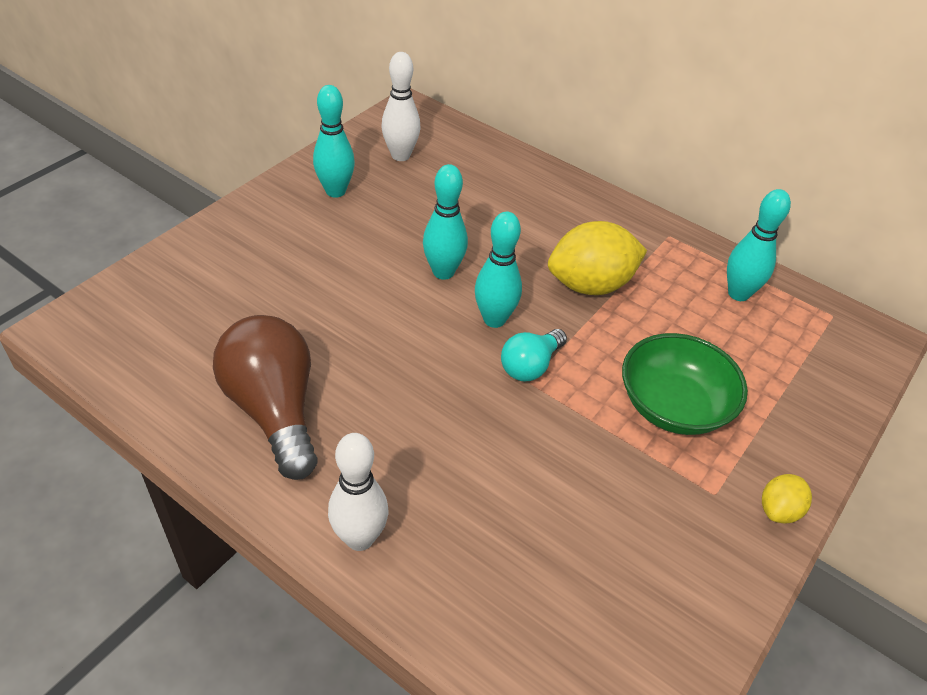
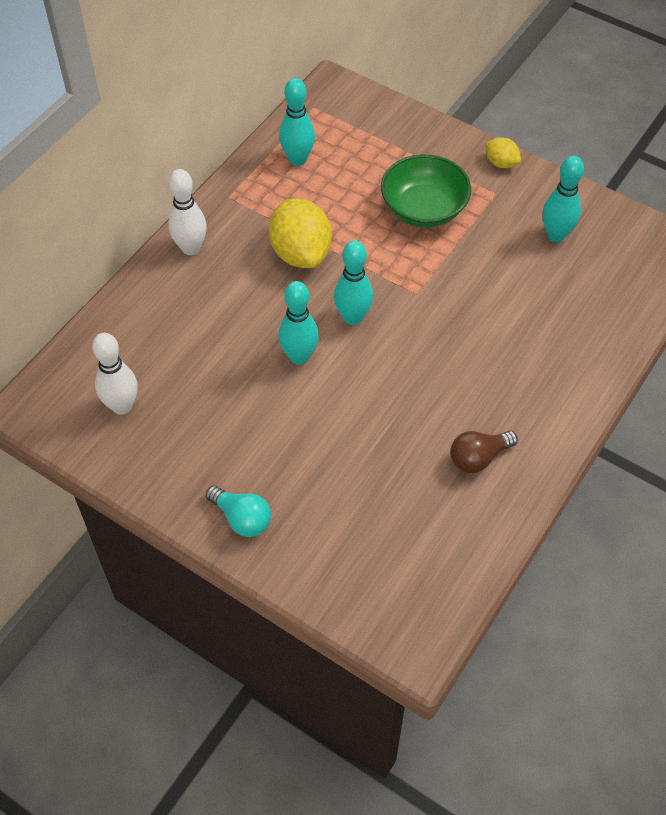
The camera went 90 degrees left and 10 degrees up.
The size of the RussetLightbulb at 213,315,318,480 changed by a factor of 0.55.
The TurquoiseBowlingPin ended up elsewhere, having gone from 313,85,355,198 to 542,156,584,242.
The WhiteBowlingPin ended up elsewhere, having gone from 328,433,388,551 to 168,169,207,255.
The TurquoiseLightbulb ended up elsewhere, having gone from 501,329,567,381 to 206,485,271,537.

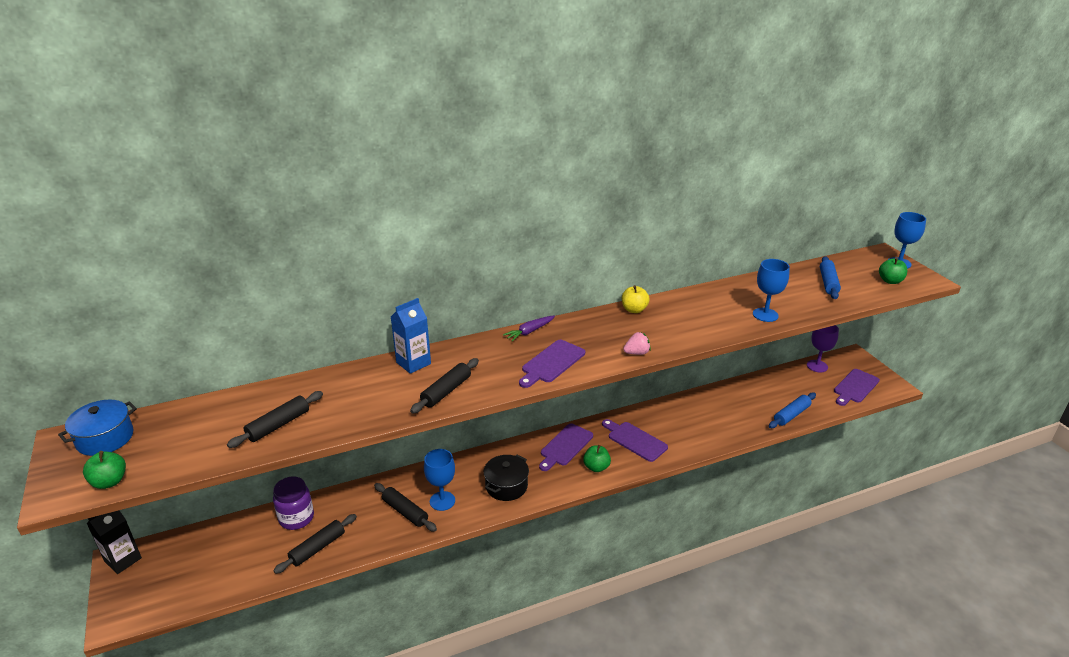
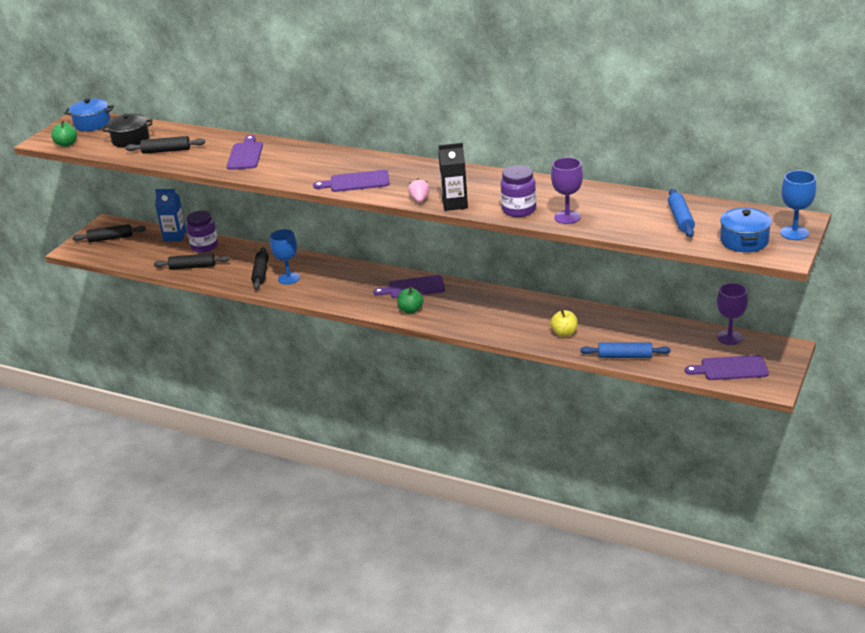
The camera went 50 degrees right and 0 degrees up.
The BlackMilkCarton ended up elsewhere, having gone from 87,510,142,574 to 439,143,468,211.
The RoyalBlueMilkCarton ended up elsewhere, having gone from 391,298,431,374 to 155,189,187,241.
The BlackDoughRoller ended up elsewhere, having gone from 410,358,479,414 to 73,224,146,242.
The BlackPot ended up elsewhere, having gone from 484,455,529,501 to 102,114,152,148.
The second view lost the PurpleToyCarrot at 503,316,555,342.
The PurpleCuttingBoard ended up elsewhere, having gone from 602,419,668,462 to 227,135,263,170.
The BrightYellowAppleFruit ended up elsewhere, having gone from 622,285,650,313 to 550,309,578,337.
The PinkStrawberry at 623,332,651,355 ended up facing another way, 120 degrees counterclockwise from before.
What was the RoyalBlueChalice at 753,259,790,322 turned into the PurpleChalice at 551,157,583,224.
The RoyalBlueDoughRoller at 820,256,841,299 ended up facing another way, 60 degrees counterclockwise from before.
Where the EmeraldAppleFruit stood at 879,258,907,284, the RoyalBluePot came to stand at 720,208,772,252.
The second view gained the PurpleJar at 501,165,536,217.

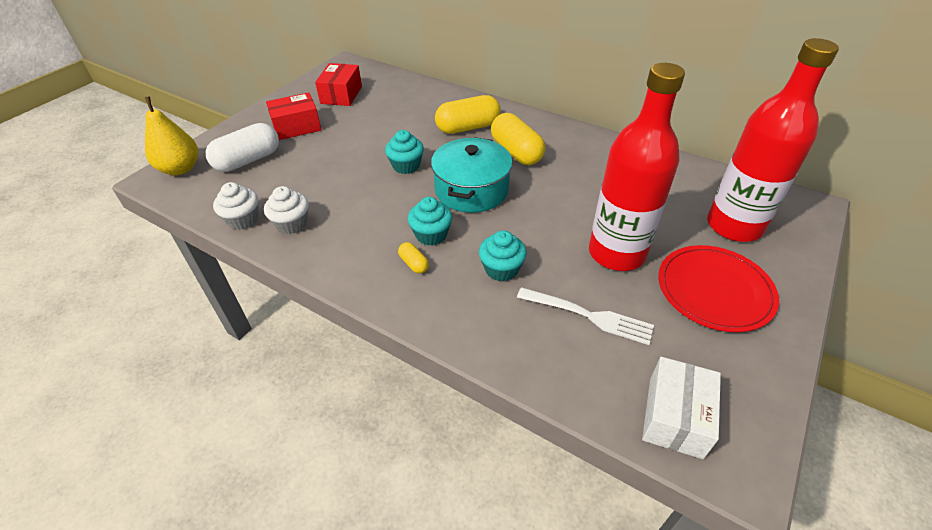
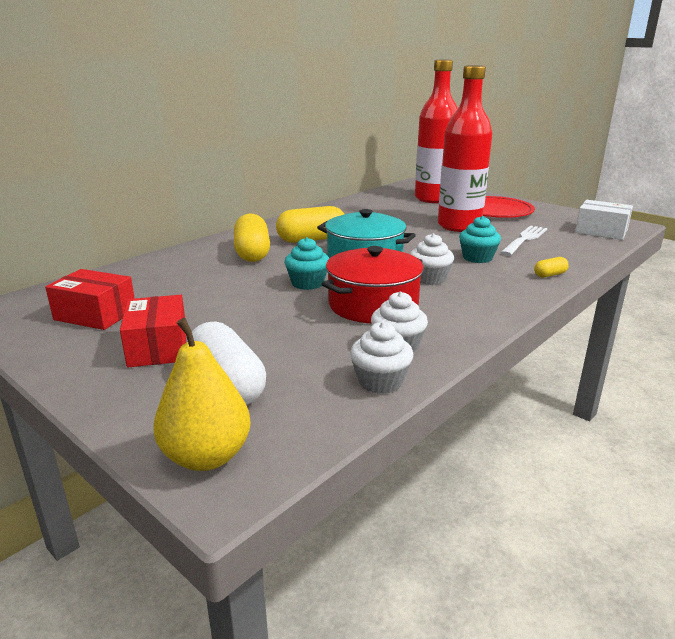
The camera went 80 degrees left and 20 degrees down.
The BrightYellowCapsule ended up elsewhere, having gone from 398,242,429,274 to 534,257,569,278.
What was the TurquoiseFairyCake at 408,197,452,245 turned into the WhiteFairyCake at 410,233,454,285.
The second view gained the ScarletPot at 322,246,424,323.

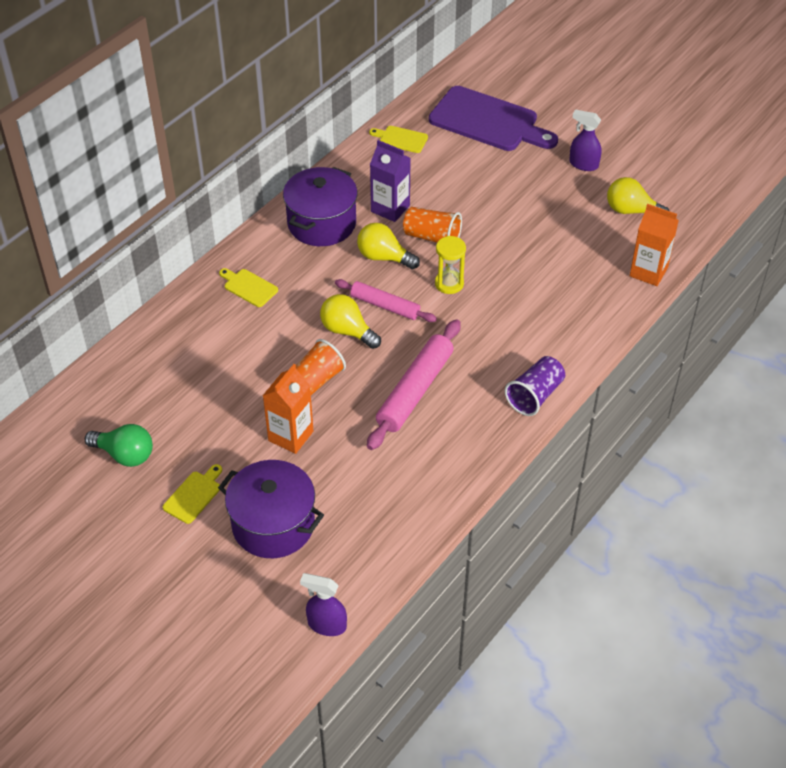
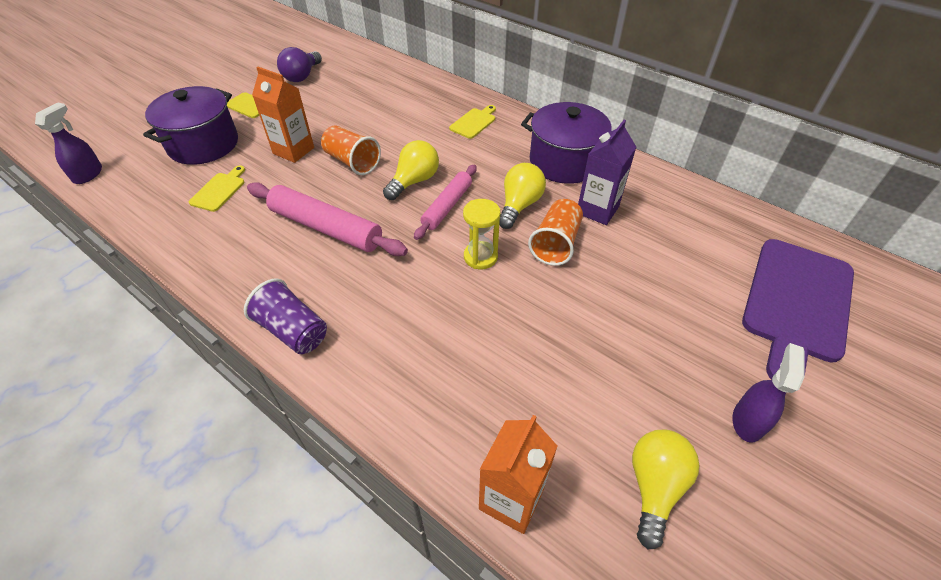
The camera went 90 degrees right and 0 degrees up.
What was the EmeraldLightbulb at 85,424,153,467 turned into the PurpleLightbulb at 277,47,322,82.
The BrightYellowCuttingBoard ended up elsewhere, having gone from 369,126,428,153 to 188,165,245,212.

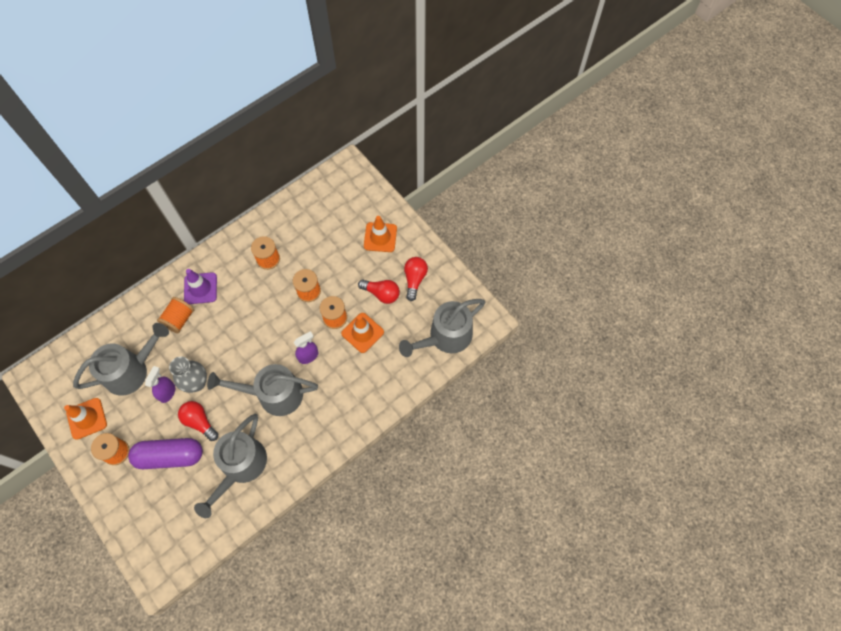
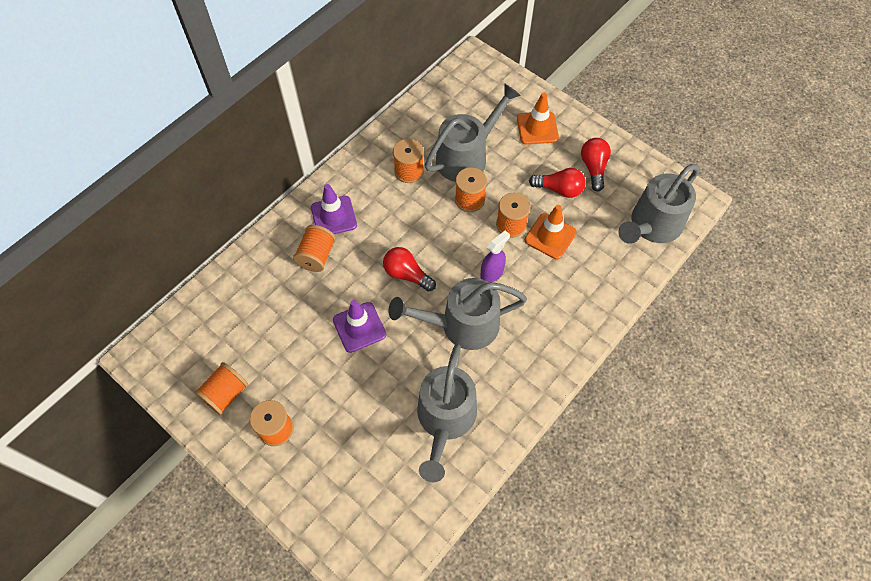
The camera went 10 degrees left and 5 degrees down.
Where the OrangeColouredSafetyCone stood at 64,398,107,440, the OrangeColouredReelOfThread came to stand at 194,362,248,415.
The GrayWateringCan ended up elsewhere, having gone from 73,323,169,395 to 425,83,521,182.
The second view lost the PurpleCapsule at 128,438,203,469.
The second view lost the PurpleSprayBottle at 145,366,175,403.
Where the GrayVase stood at 169,356,207,393, the PurpleSafetyCone came to stand at 333,300,386,353.
The ScarletLightbulb ended up elsewhere, having gone from 178,401,218,441 to 383,247,436,292.

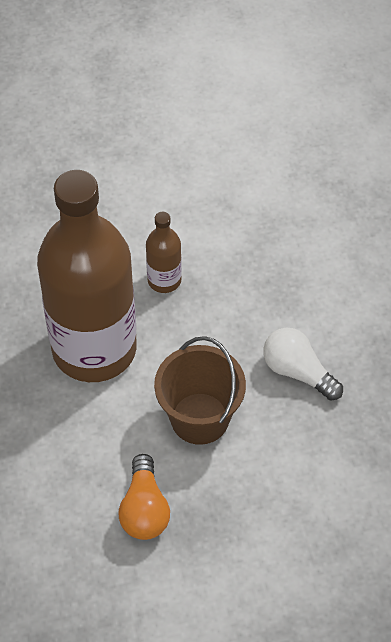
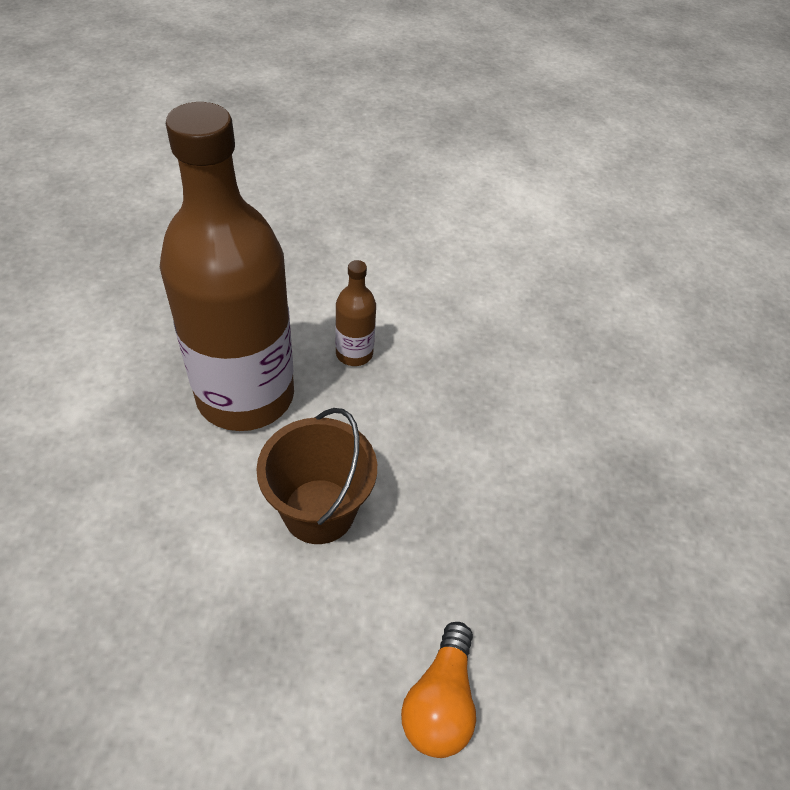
The camera went 15 degrees right and 5 degrees down.
The OrangeColouredLightbulb ended up elsewhere, having gone from 119,454,170,540 to 401,622,476,758.
The second view lost the WhiteLightbulb at 263,328,343,401.

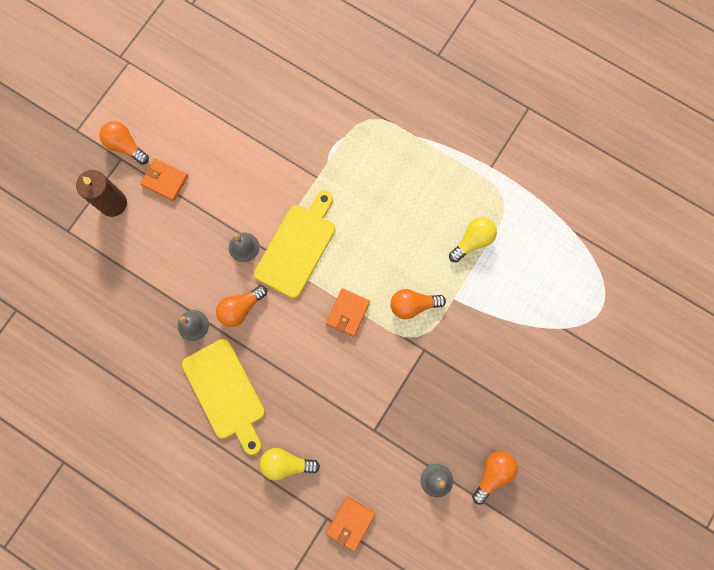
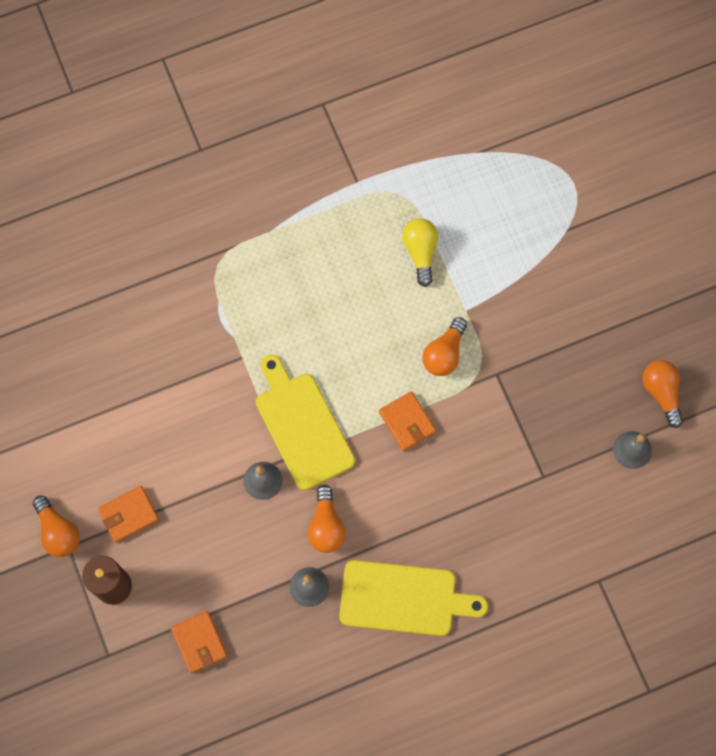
The camera went 55 degrees left and 5 degrees down.
The OrangeColouredLightbulb at 99,121,149,165 ended up facing another way, 105 degrees counterclockwise from before.
The second view lost the BrightYellowLightbulb at 260,448,320,480.
The OrangeColouredWallet ended up elsewhere, having gone from 326,496,375,551 to 171,611,227,674.

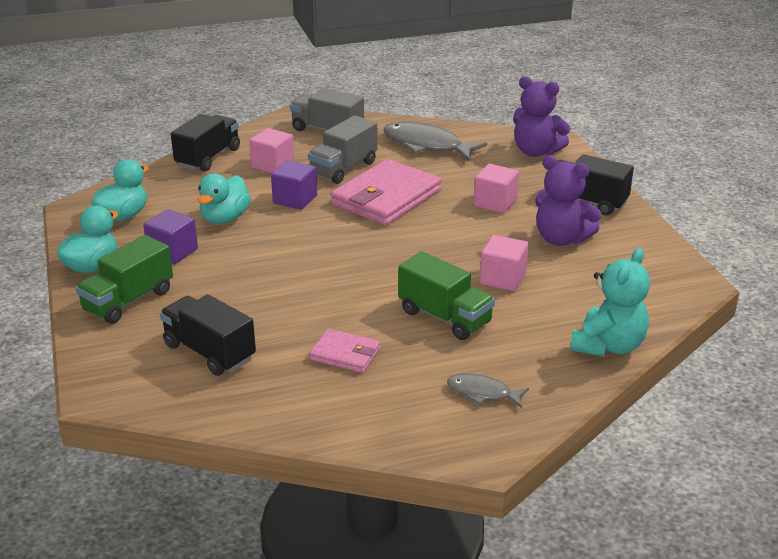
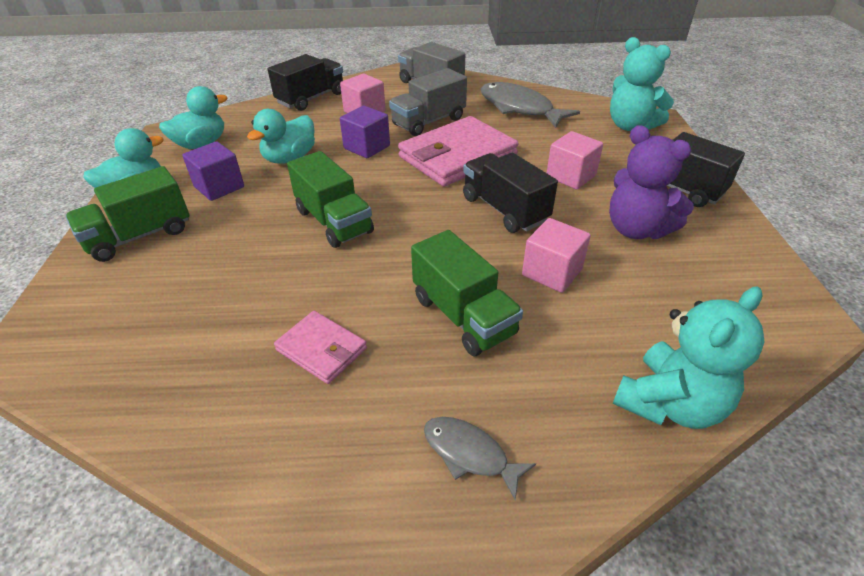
The camera went 15 degrees right and 10 degrees up.
The BlackTruck ended up elsewhere, having gone from 160,294,256,376 to 463,153,558,233.
What was the PurpleTeddyBear at 513,76,571,157 turned into the TurquoiseTeddyBear at 610,37,674,131.
The second view gained the EmeraldTruck at 287,151,374,248.

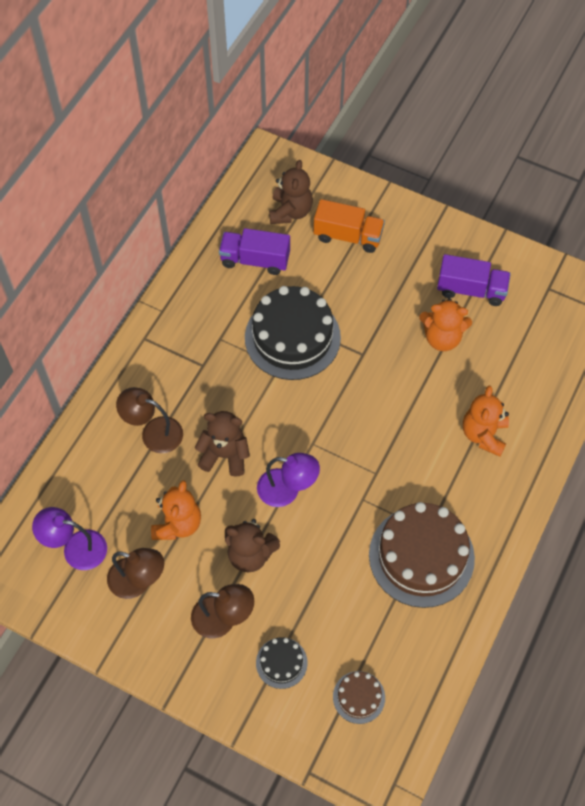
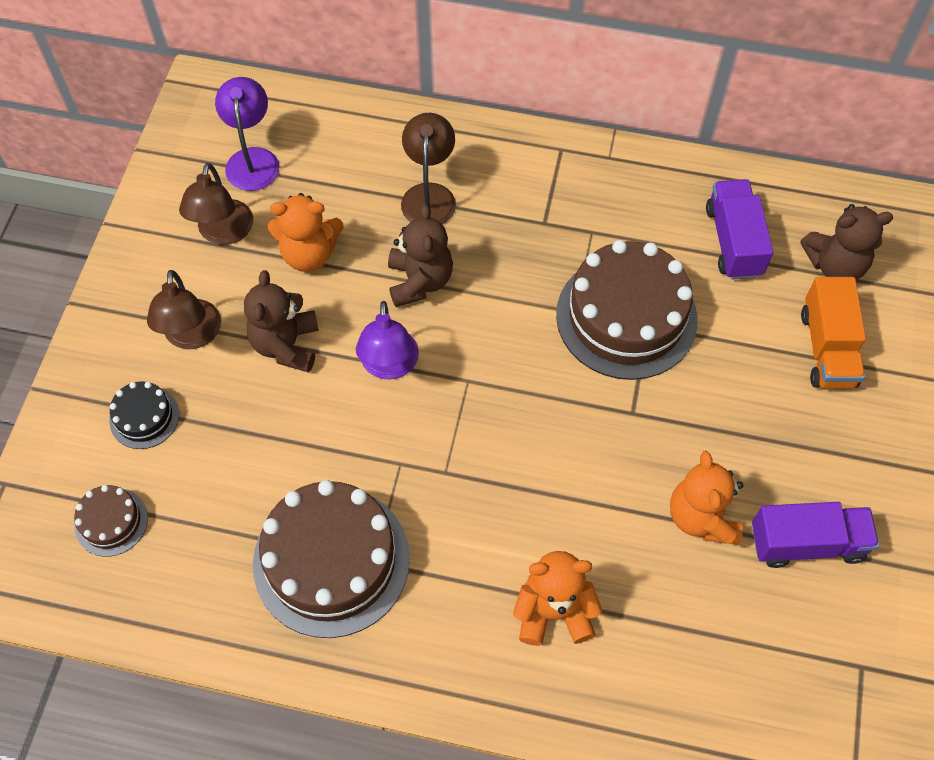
The camera went 75 degrees right and 0 degrees up.
What was the BlackCake at 245,286,341,380 turned into the RussetCake at 556,240,698,380.
The PurpleTruck at 437,254,511,306 ended up facing another way, 90 degrees counterclockwise from before.

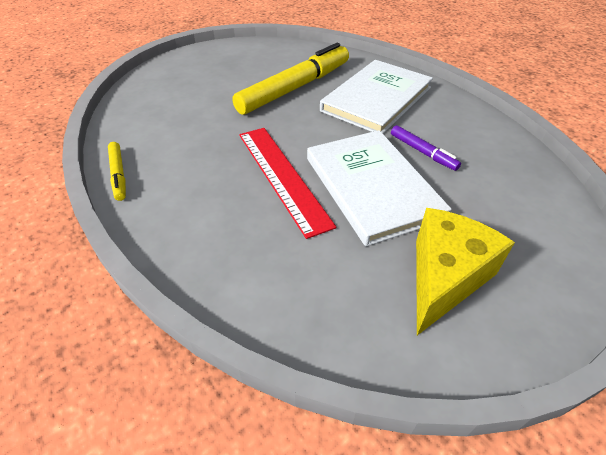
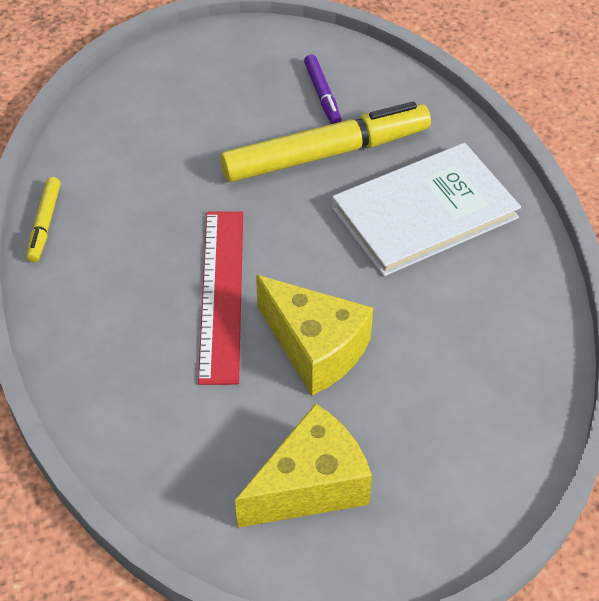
The camera went 25 degrees right and 5 degrees up.
Where the WhiteHardback stood at 307,130,452,246, the BrightYellowPieceOfCheese came to stand at 256,275,373,396.
The PurpleMarker ended up elsewhere, having gone from 391,125,461,171 to 304,54,341,124.

